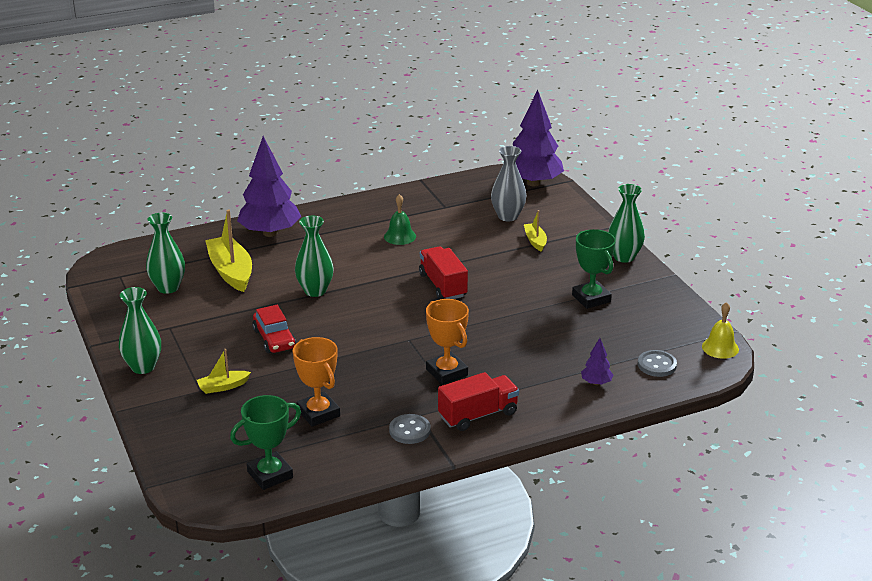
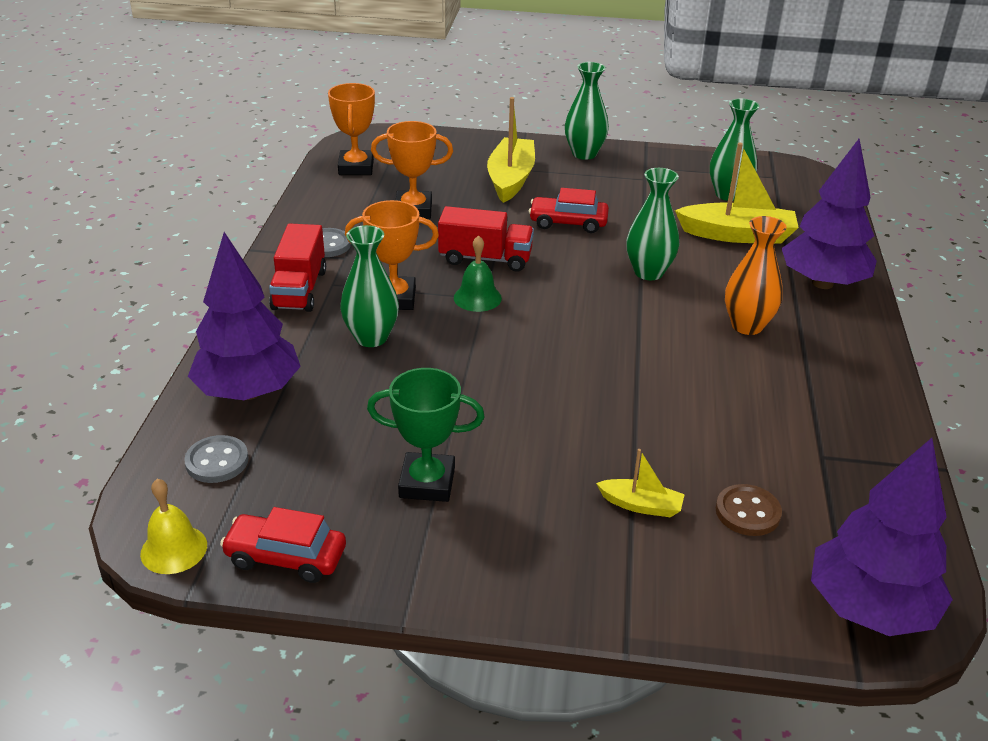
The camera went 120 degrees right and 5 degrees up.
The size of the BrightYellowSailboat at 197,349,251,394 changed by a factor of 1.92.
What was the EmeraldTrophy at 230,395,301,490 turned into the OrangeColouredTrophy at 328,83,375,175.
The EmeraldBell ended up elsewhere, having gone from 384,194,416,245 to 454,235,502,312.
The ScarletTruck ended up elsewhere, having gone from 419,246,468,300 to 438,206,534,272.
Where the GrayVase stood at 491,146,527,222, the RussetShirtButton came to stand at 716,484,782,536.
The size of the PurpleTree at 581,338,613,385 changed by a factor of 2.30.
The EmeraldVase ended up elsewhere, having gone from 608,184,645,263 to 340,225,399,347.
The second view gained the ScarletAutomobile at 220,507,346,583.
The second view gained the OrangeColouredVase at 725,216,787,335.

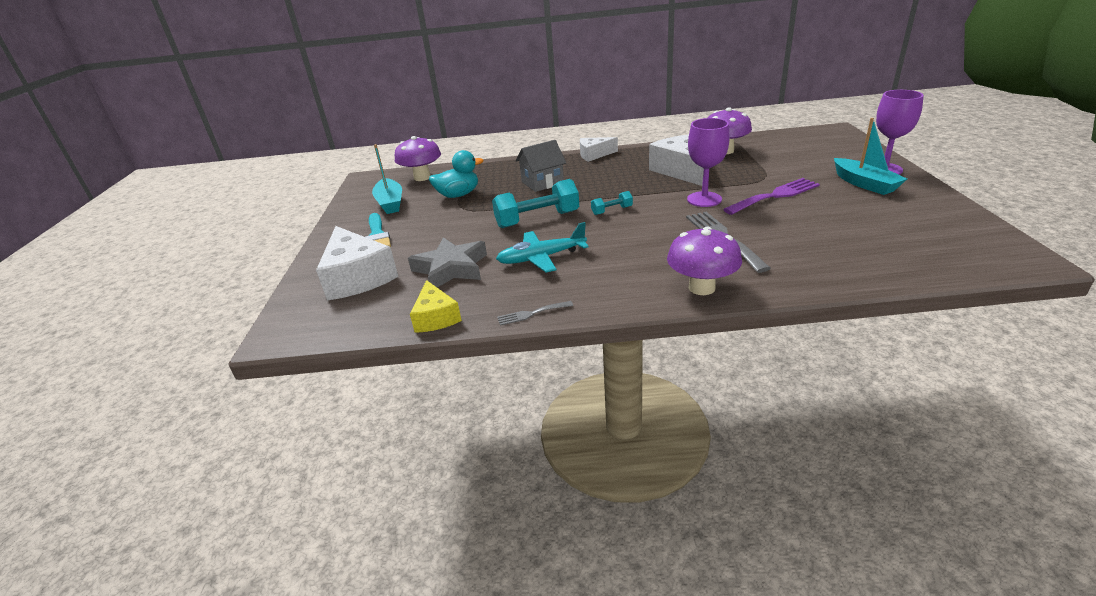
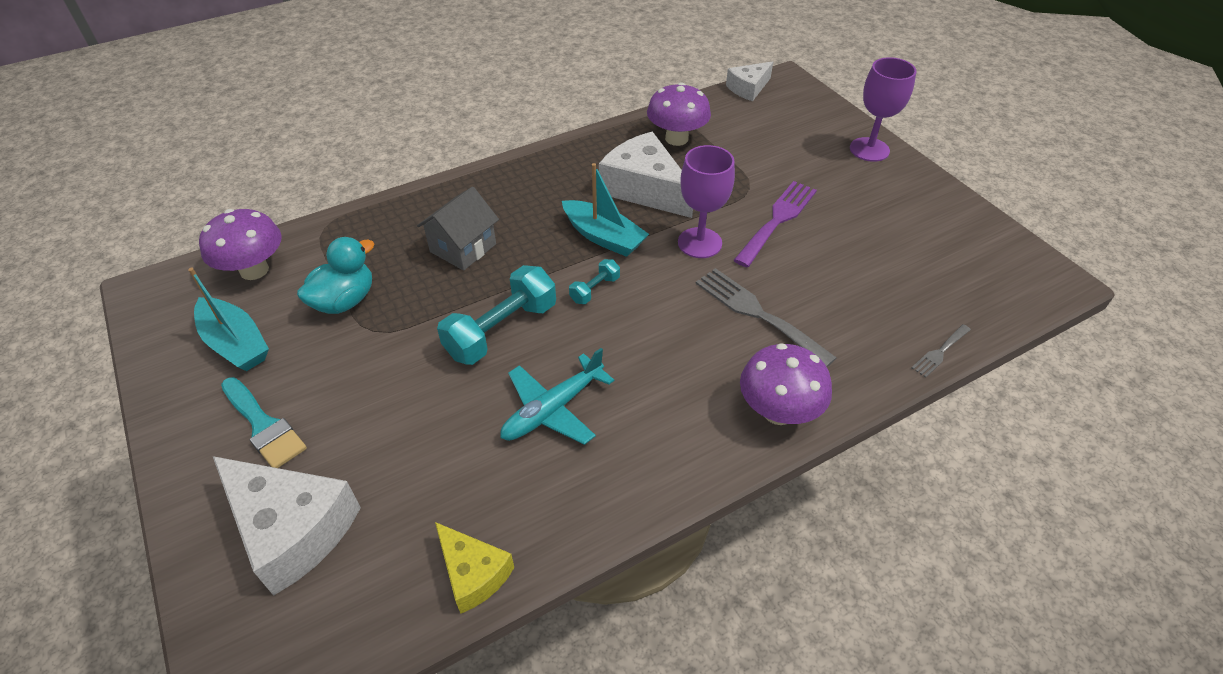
The camera went 30 degrees left and 15 degrees up.
The second view lost the GrayStarShape at 408,237,487,288.
The GrayDinnerFork ended up elsewhere, having gone from 497,301,573,326 to 912,324,971,378.
The WhitePieceOfCheese ended up elsewhere, having gone from 580,137,618,162 to 726,61,773,101.
The TurquoiseSailboat ended up elsewhere, having gone from 834,118,907,195 to 562,163,649,257.

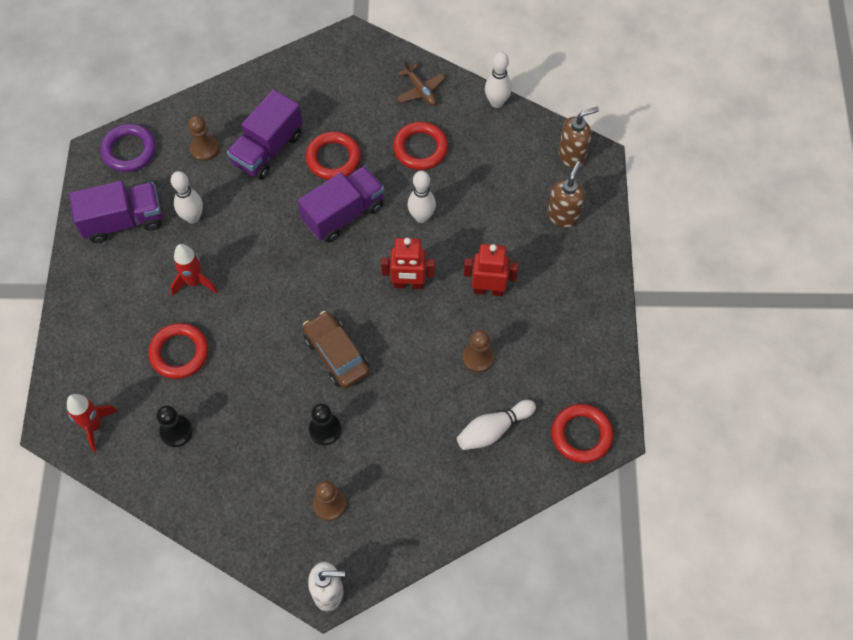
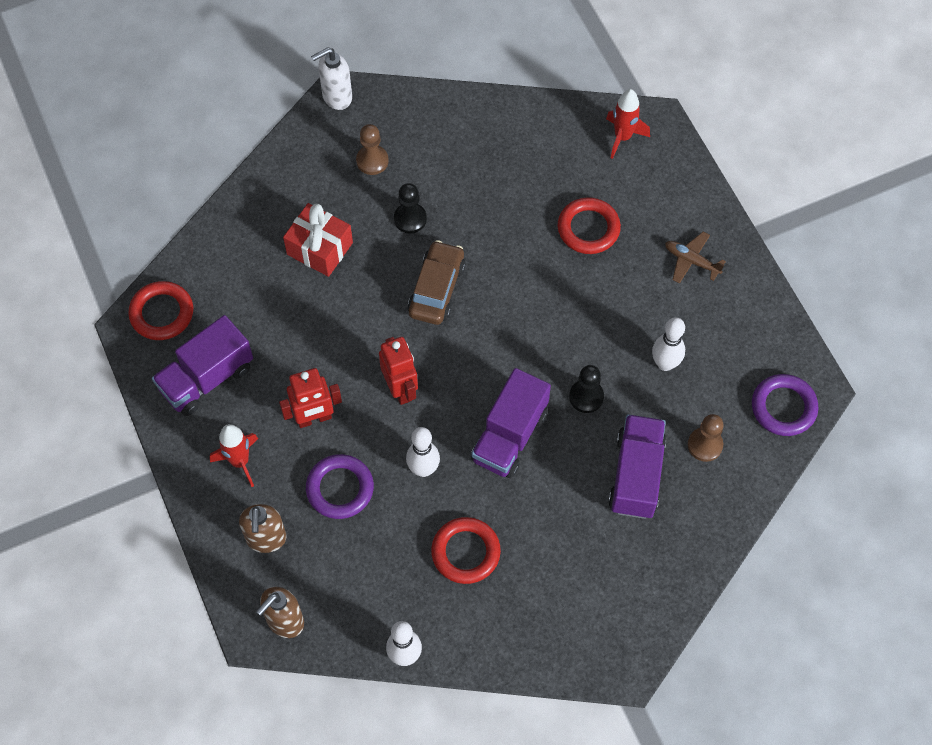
The camera went 155 degrees right and 0 degrees up.
The PurpleTruck ended up elsewhere, having gone from 69,181,162,243 to 152,315,253,416.
The BlackPawn ended up elsewhere, having gone from 156,405,193,447 to 569,365,604,413.
The ScarletToyRocket ended up elsewhere, having gone from 170,244,218,296 to 210,424,258,487.
The RussetAutomobile at 303,311,370,389 ended up facing another way, 105 degrees counterclockwise from before.
The second view lost the ScarletTorus at 306,132,361,180.
The ScarletToyRobot at 381,238,435,289 ended up facing another way, 90 degrees clockwise from before.
The RussetToyPlane ended up elsewhere, having gone from 396,60,445,105 to 665,231,726,284.
The second view lost the WhiteBowlingPin at 457,400,536,450.
The second view lost the RussetPawn at 463,330,494,373.
The second view gained the ScarletWrappedGift at 283,203,353,277.
The second view gained the PurpleTorus at 306,454,374,519.

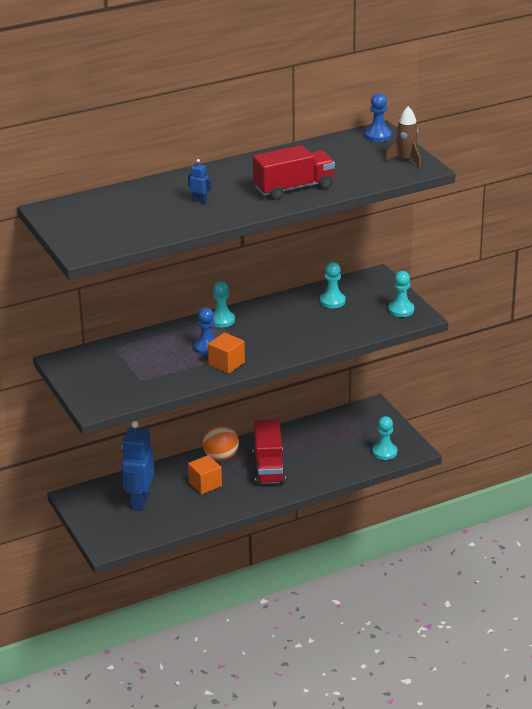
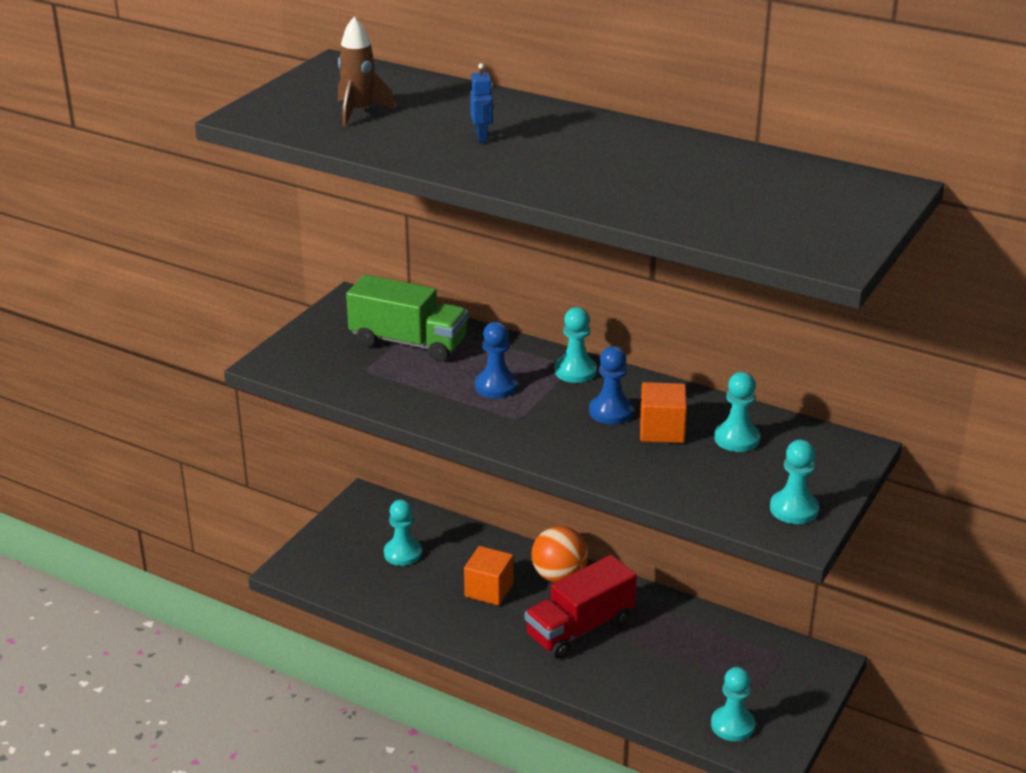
The camera went 55 degrees right and 0 degrees up.
Where the RoyalBlueToyRobot stood at 122,421,154,511, the TurquoisePawn came to stand at 384,499,422,566.
The OrangeColouredSolidCube ended up elsewhere, having gone from 208,333,245,374 to 640,382,687,443.
The second view lost the ScarletTruck at 253,145,335,200.
The RoyalBluePawn ended up elsewhere, having gone from 365,93,392,142 to 589,346,633,424.
The RussetToyRocket ended up elsewhere, having gone from 385,106,421,168 to 338,16,396,126.
The second view gained the EmeraldTruck at 346,275,468,362.

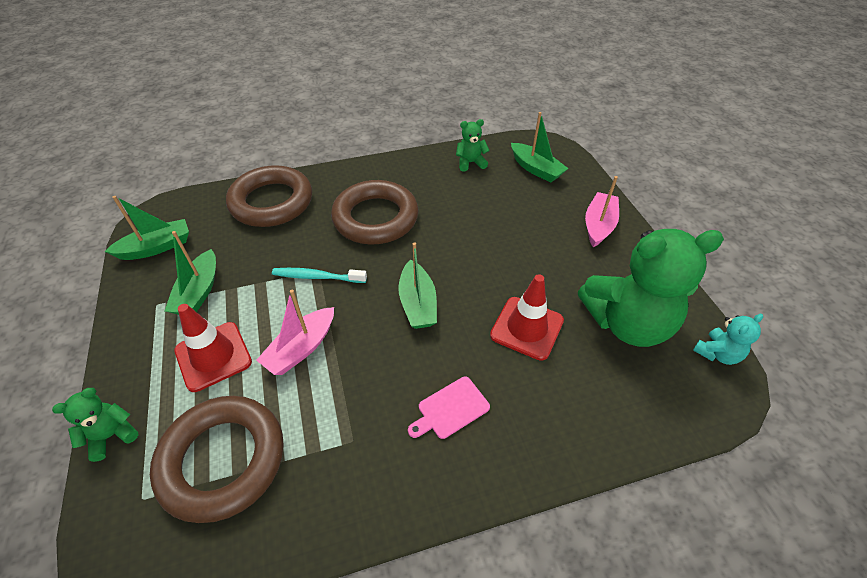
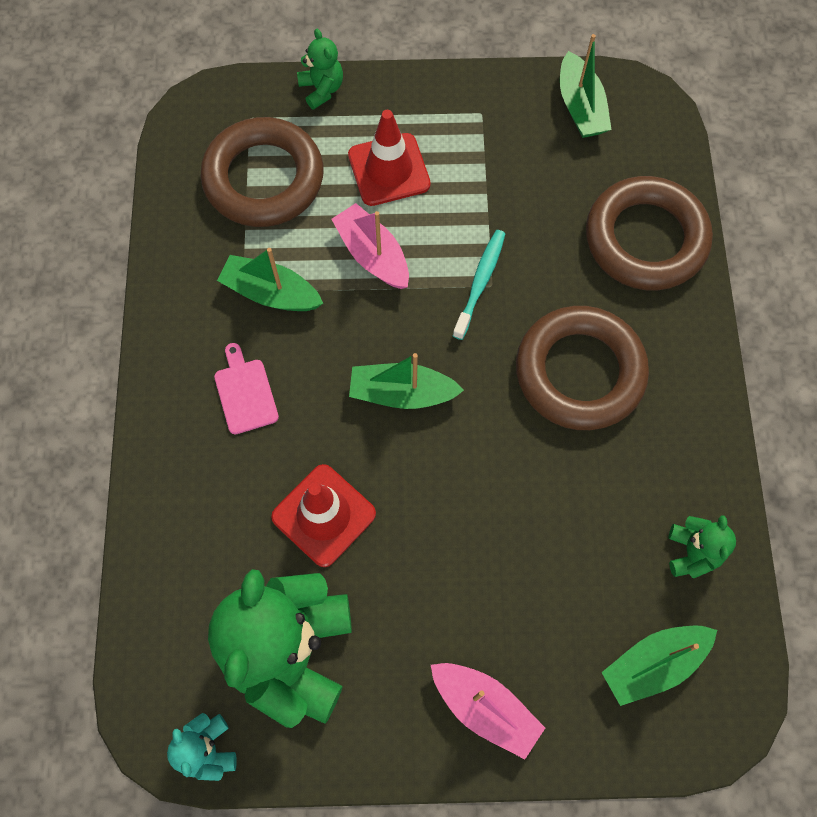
The camera went 105 degrees right and 20 degrees up.
The EmeraldSailboat ended up elsewhere, having gone from 165,231,216,315 to 217,248,324,311.

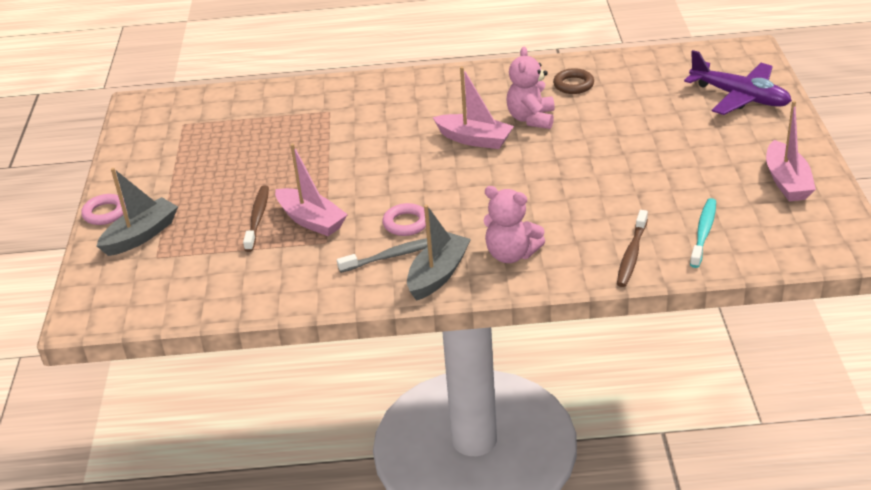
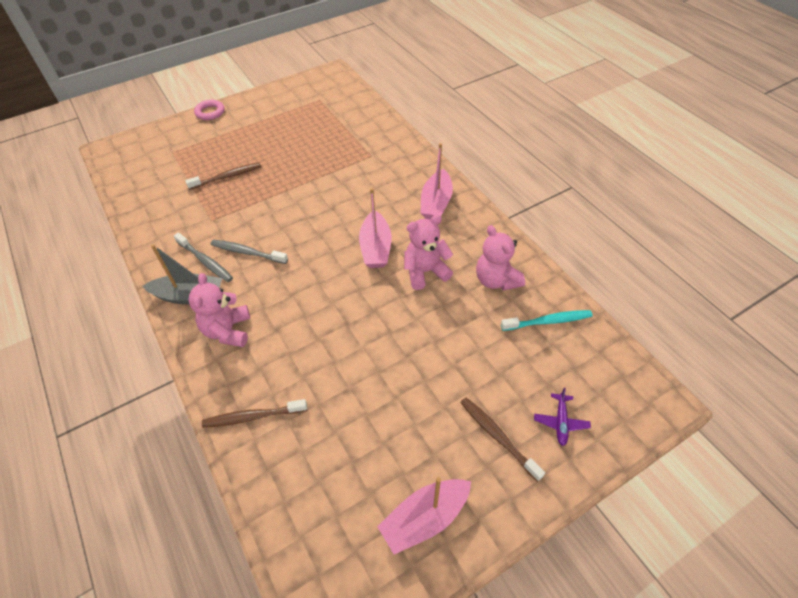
The camera went 60 degrees right and 15 degrees up.
The second view lost the GraySailboat at 97,168,178,256.
The PinkSailboat ended up elsewhere, having gone from 275,144,348,236 to 420,143,453,219.
Where the PinkTorus stood at 382,203,426,236, the GrayToothbrush came to stand at 210,240,288,264.
Where the RussetTorus stood at 553,68,594,94, the PinkTeddyBear came to stand at 476,225,525,291.
The size of the PurpleToyPlane at 684,50,792,115 changed by a factor of 0.46.
The TurquoiseToothbrush ended up elsewhere, having gone from 690,198,716,268 to 501,310,593,331.
The second view gained the RussetToothbrush at 460,397,545,482.

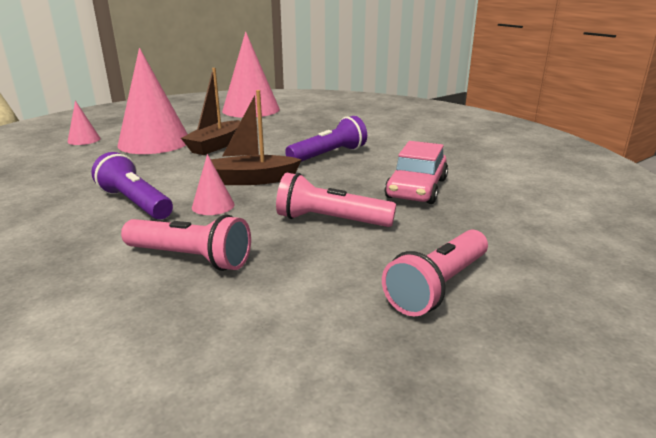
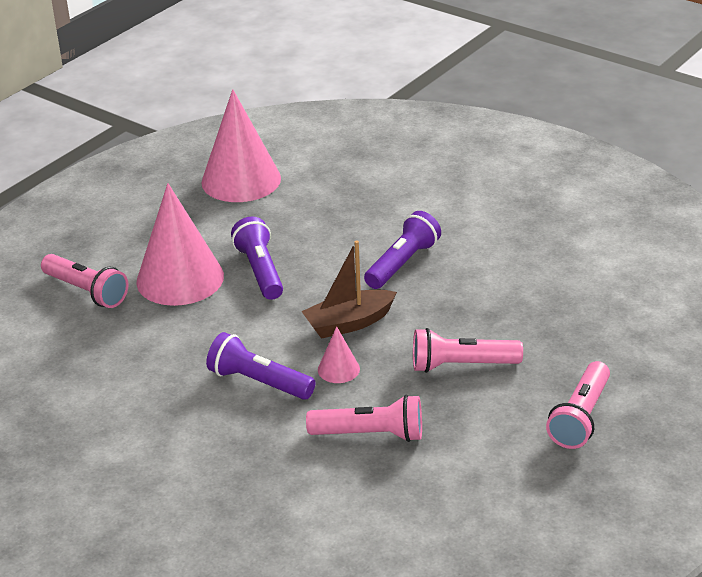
The camera went 15 degrees left and 10 degrees up.
Where the PinkConeShape stood at 68,101,101,145, the PinkTorch came to stand at 41,254,129,308.
Where the RussetSailboat stood at 181,68,240,155, the PurpleTorch came to stand at 231,217,283,300.
The second view lost the PinkAutomobile at 385,141,448,204.

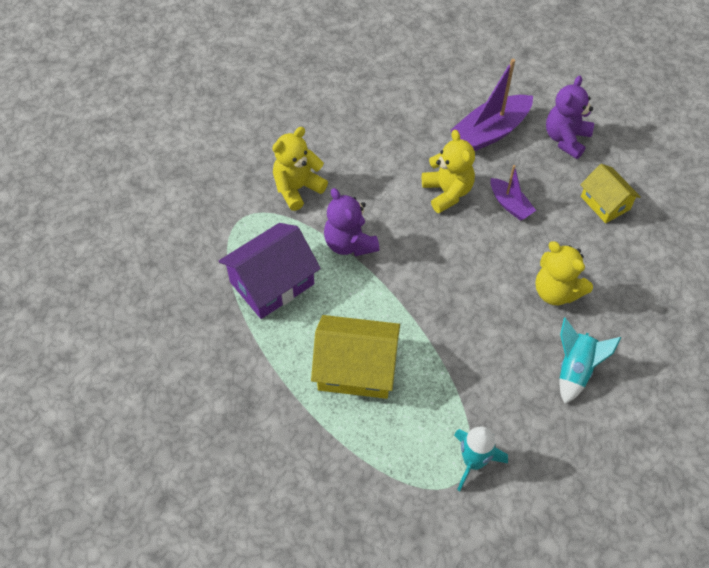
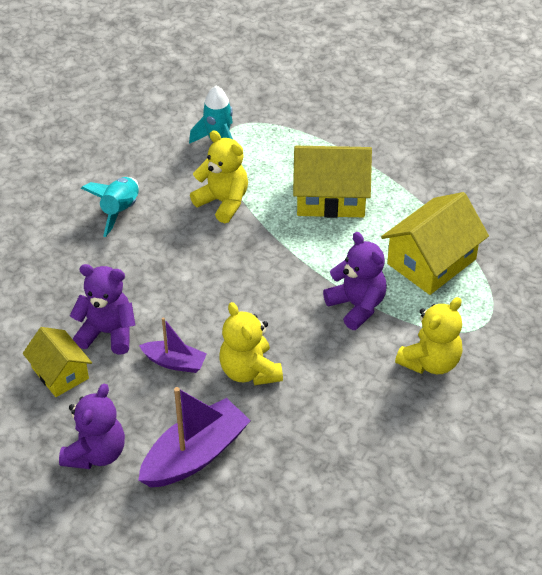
The camera went 175 degrees right and 10 degrees down.
What was the PurpleToyHouse at 219,223,321,319 turned into the BrightYellowToyHouse at 381,192,489,295.
The PurpleSailboat at 490,165,536,221 ended up facing another way, 150 degrees clockwise from before.
The BrightYellowTeddyBear ended up elsewhere, having gone from 535,241,593,305 to 190,130,248,223.
The second view gained the PurpleTeddyBear at 70,264,136,355.

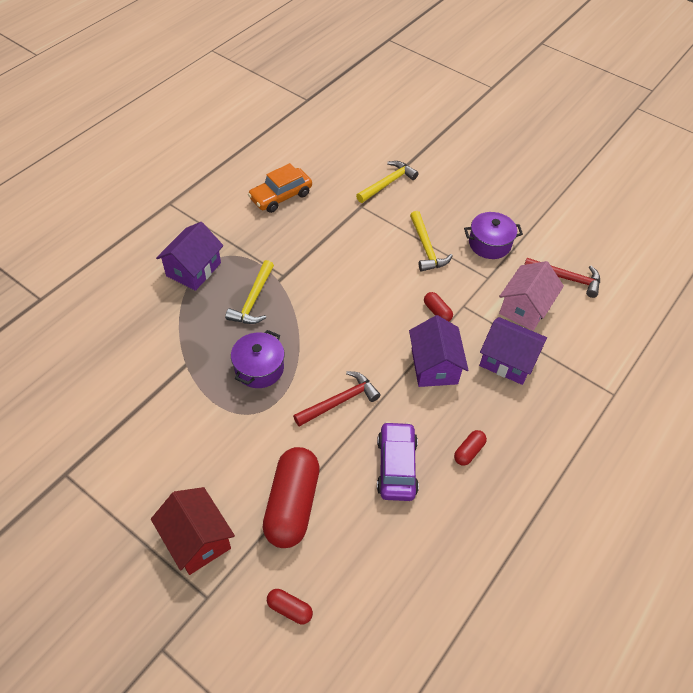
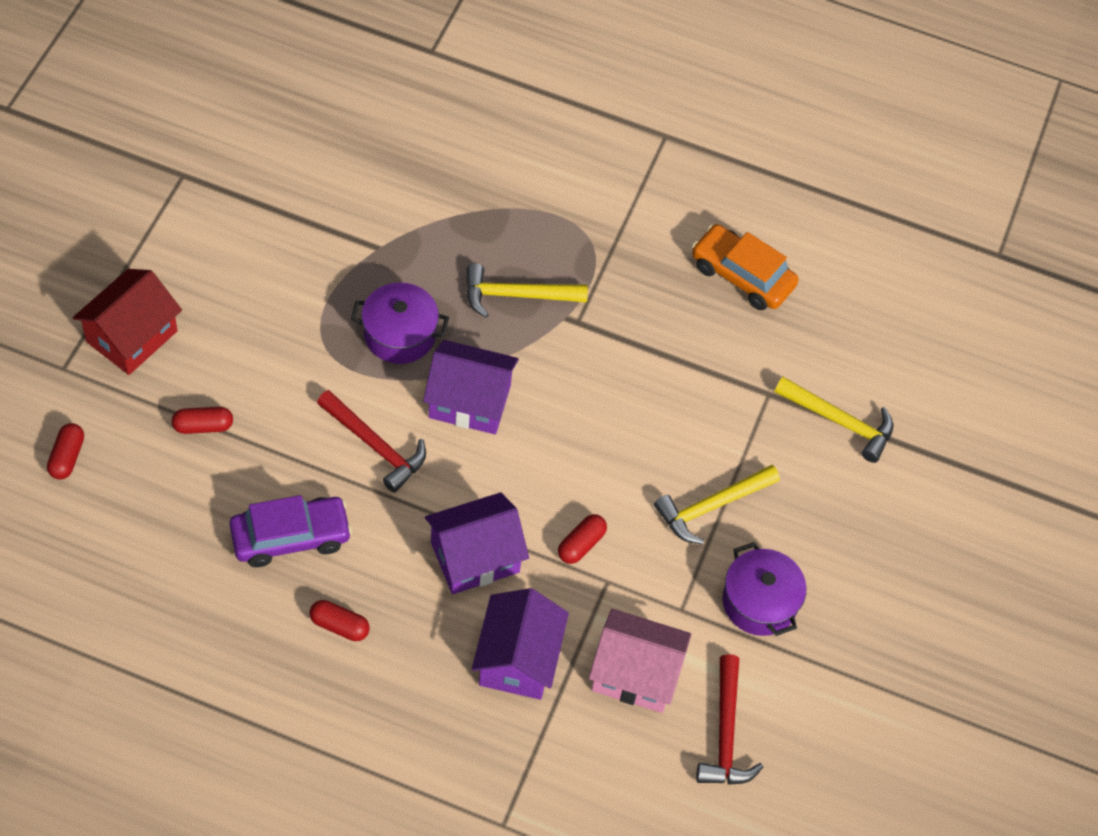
The camera went 70 degrees right and 5 degrees up.
The PurpleToyHouse ended up elsewhere, having gone from 156,222,223,291 to 423,340,519,434.
The size of the ScarletCapsule at 263,447,320,548 changed by a factor of 0.44.

